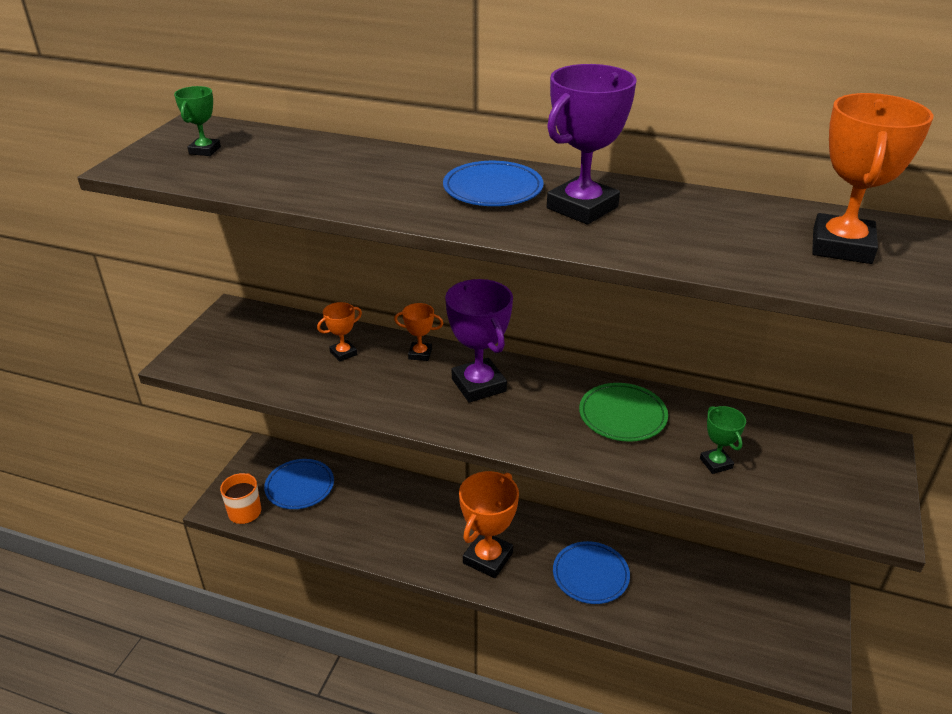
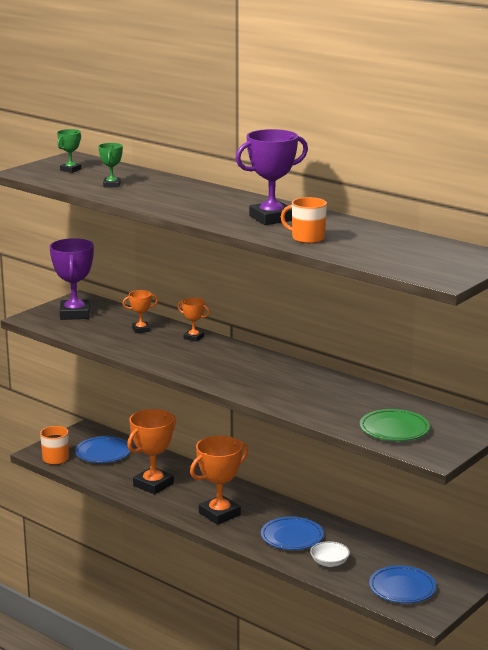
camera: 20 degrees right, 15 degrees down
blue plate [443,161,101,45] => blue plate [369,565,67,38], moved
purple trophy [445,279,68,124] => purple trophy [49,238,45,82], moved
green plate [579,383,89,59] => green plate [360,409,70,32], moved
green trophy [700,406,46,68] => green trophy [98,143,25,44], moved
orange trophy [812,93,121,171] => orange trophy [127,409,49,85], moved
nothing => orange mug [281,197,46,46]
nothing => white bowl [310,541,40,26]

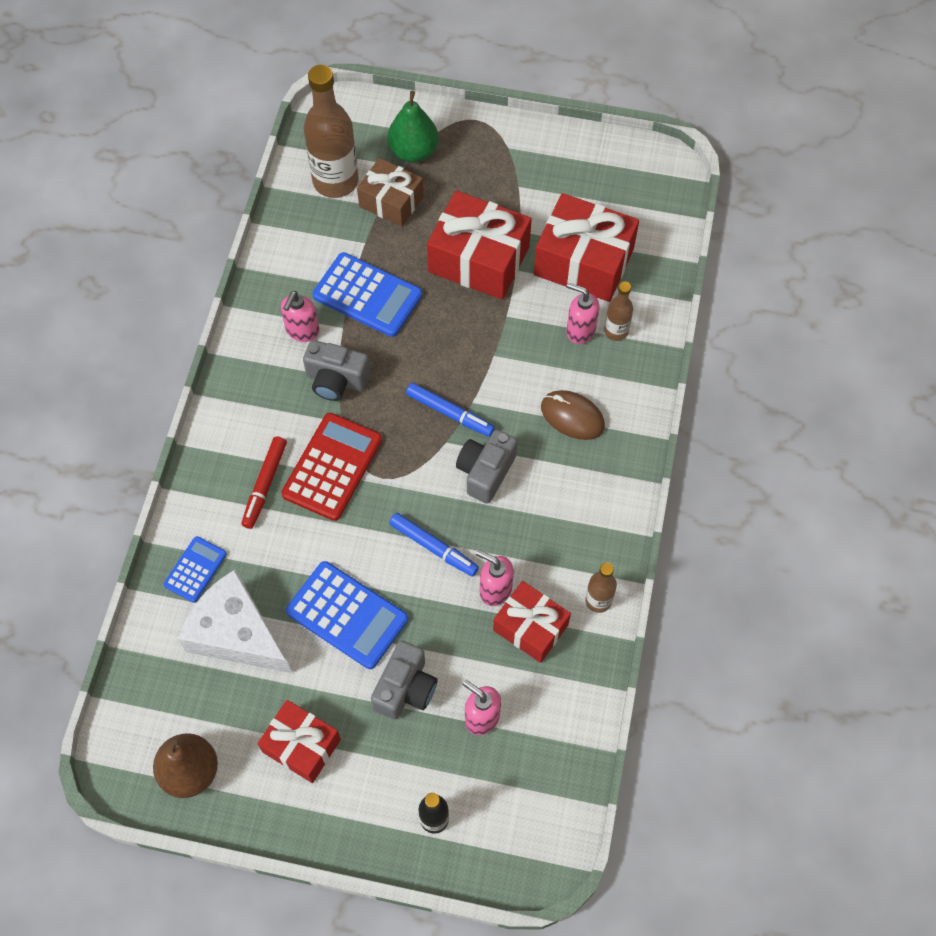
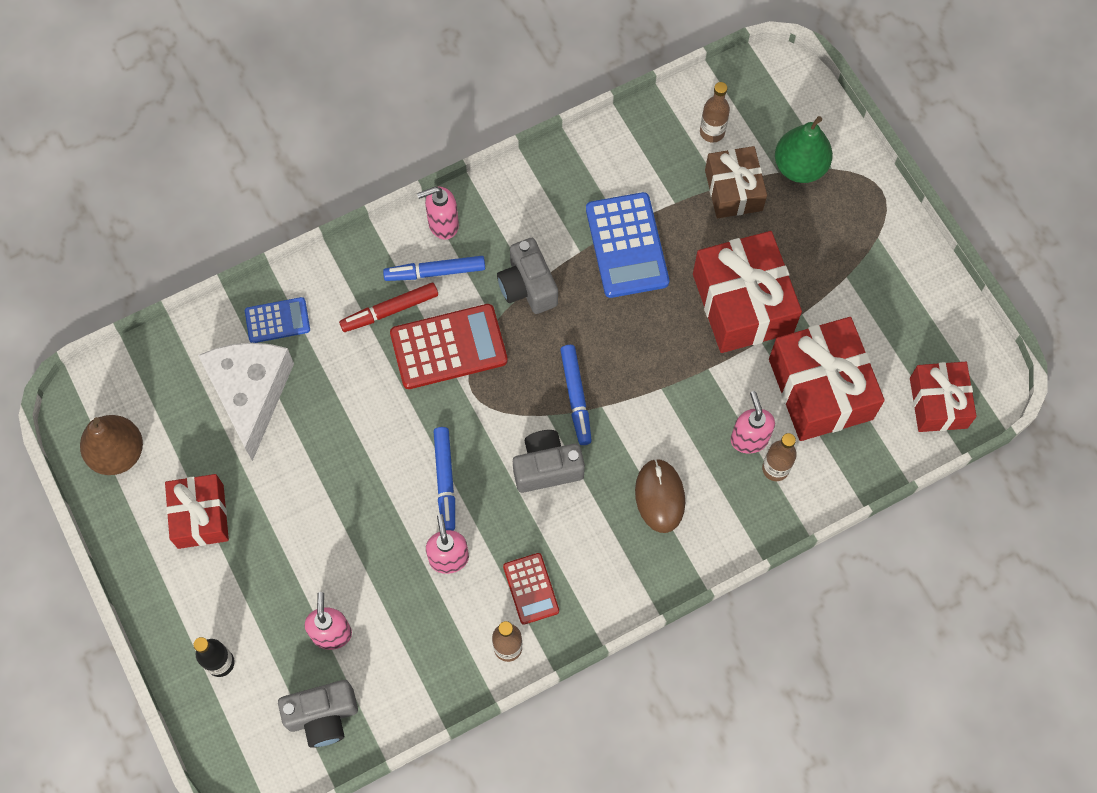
camera: 50 degrees right, 5 degrees up
pink soap dispenser [281,291,38,51] => pink soap dispenser [417,187,42,53], moved
blue calculator [286,561,122,108] => nothing
brown bottle [304,65,55,133] => brown bottle [700,82,30,61], x0.50
grey camera [371,640,66,80] => grey camera [278,680,80,68], moved
red gift [493,581,78,82] => red gift [910,362,67,70], moved
nothing => blue marker [383,256,102,25]
nothing => red calculator [503,553,56,72]

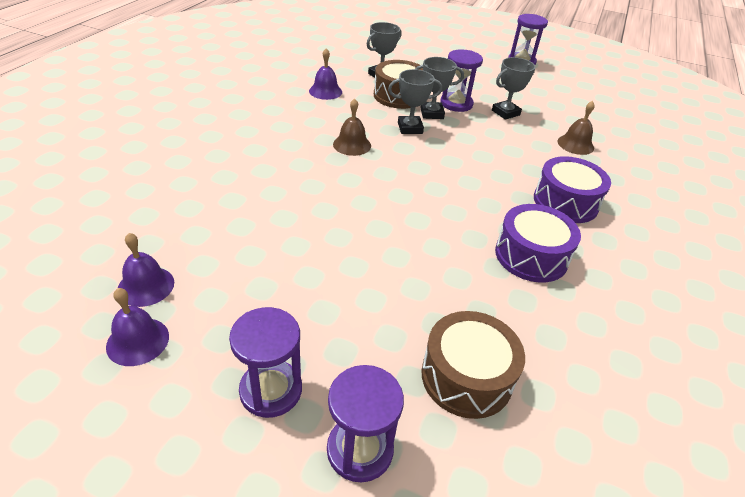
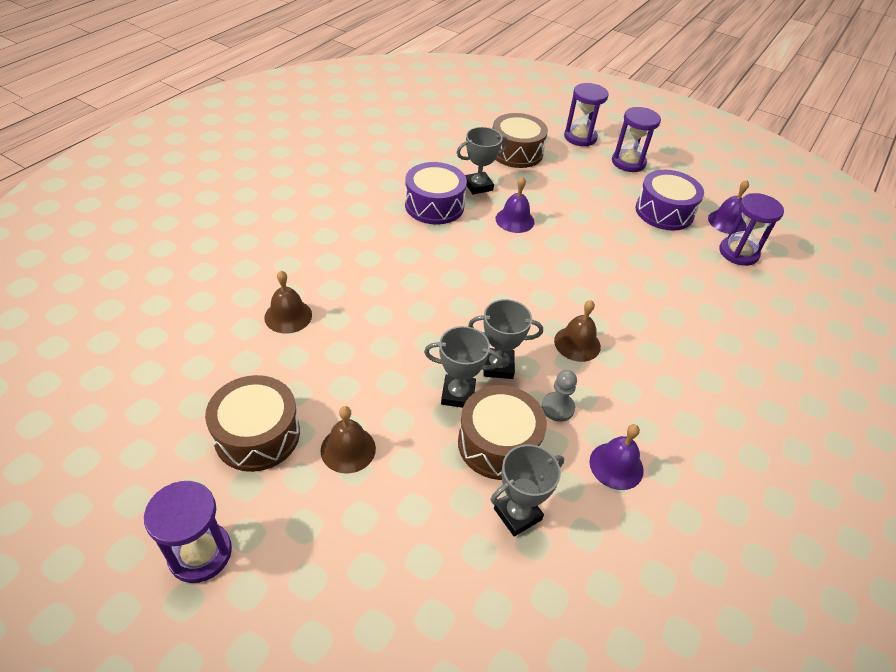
camera: 170 degrees left, 5 degrees up
purple bell [106,288,63,78] => purple bell [495,176,39,57], moved
purple hourglass [441,50,42,62] => purple hourglass [719,193,65,73], moved
grey trophy [492,57,43,63] => grey trophy [457,127,52,67], moved
purple drum [534,156,77,67] => purple drum [636,170,68,61], moved
nothing => brown drum [205,375,95,97]
nothing => brown bell [320,406,56,67]
nothing => grey pawn [541,370,36,52]

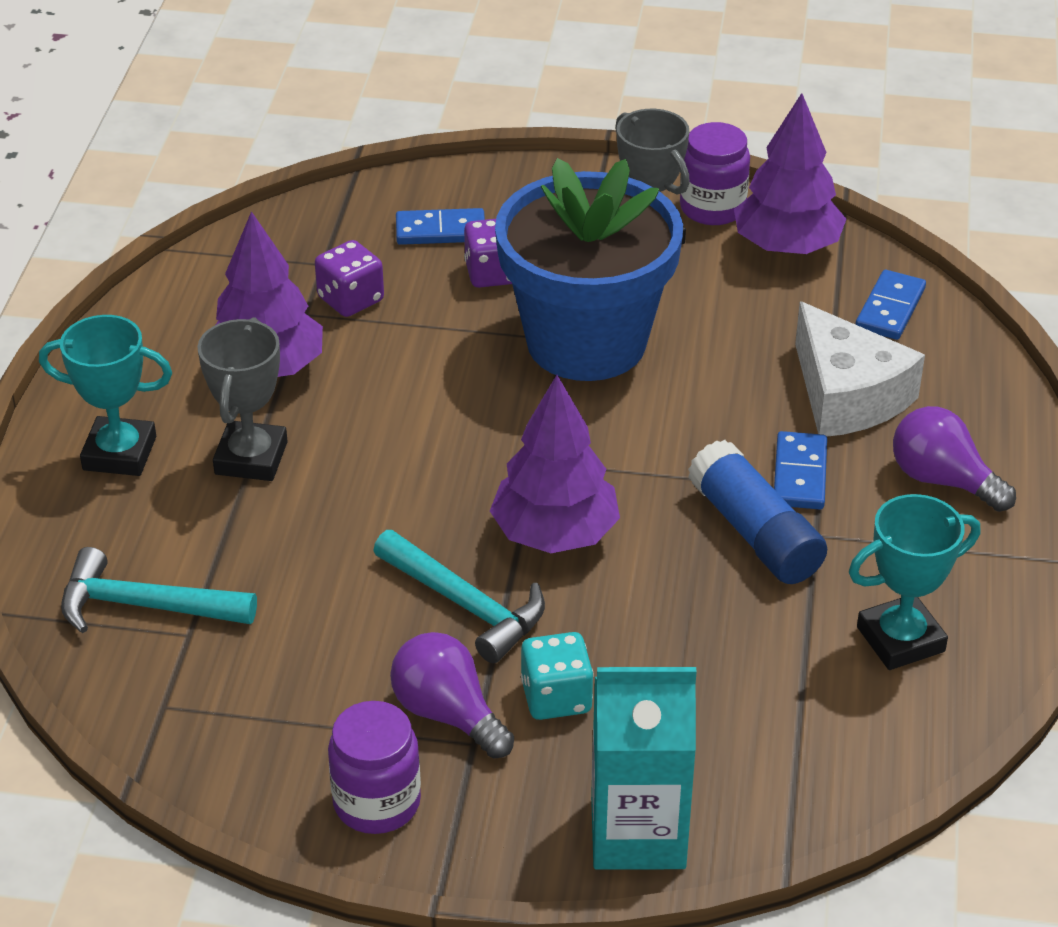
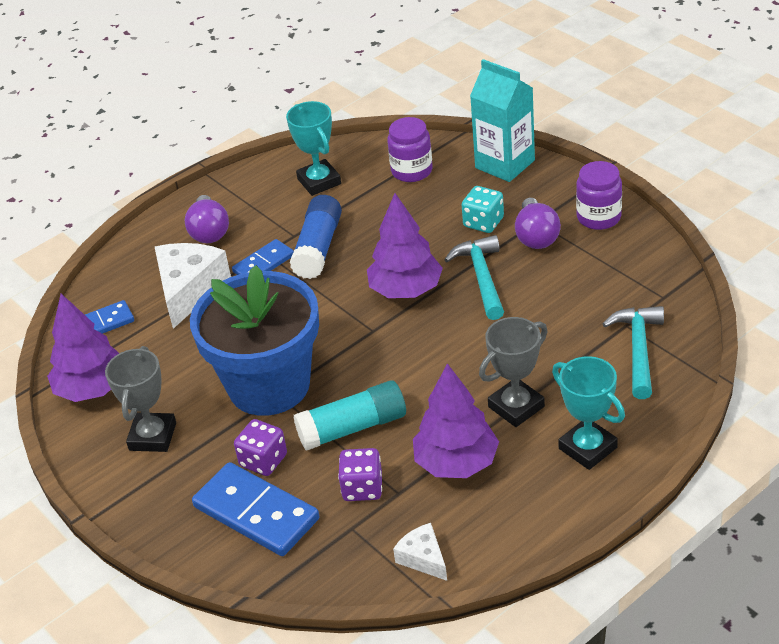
camera: 135 degrees left, 0 degrees up
turquoise hammer [61,547,196,86] => turquoise hammer [603,306,61,93], 135 degrees counterclockwise
blue domino [396,208,89,37] => blue domino [192,462,127,94], x1.71
purple jar [680,122,70,103] => purple jar [387,117,46,65], moved
turquoise trophy [849,494,131,176] => turquoise trophy [286,101,55,95], 45 degrees clockwise
nothing => turquoise glue stick [293,380,113,71]
nothing => white cheese [393,523,54,58]

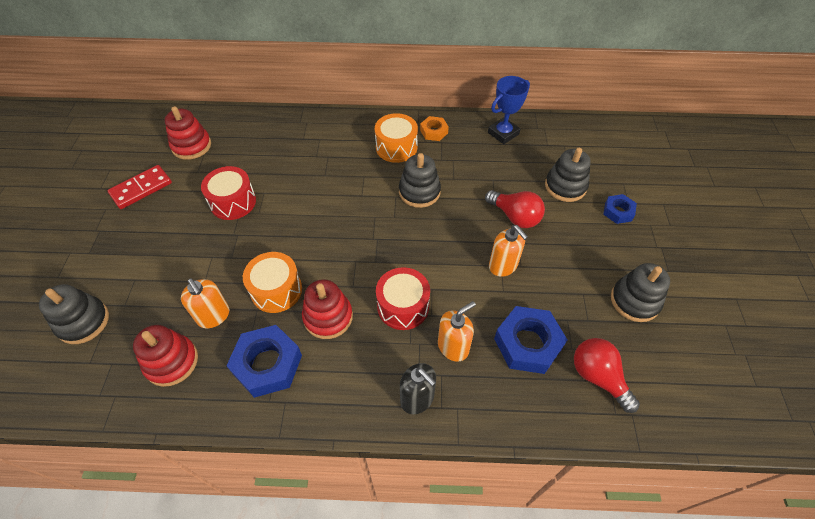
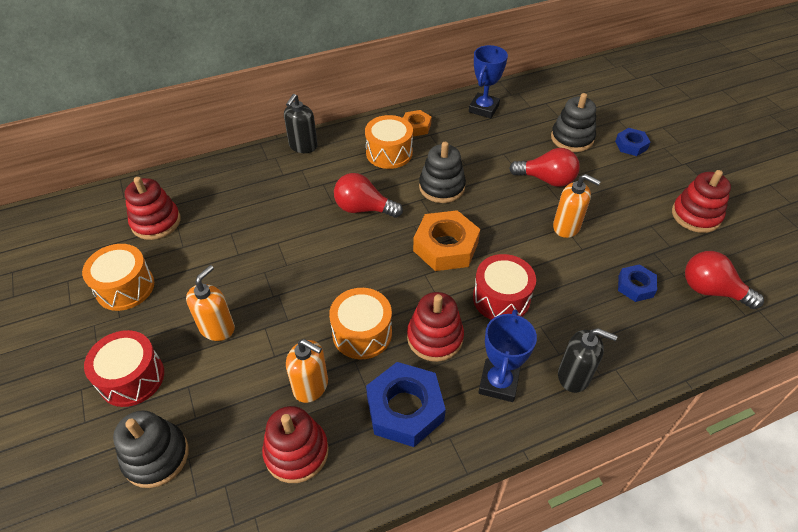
camera: 25 degrees left, 5 degrees down
red domino [107,165,65,44] => orange drum [82,244,72,67]
red drum [201,166,55,54] => red drum [84,330,80,77], moved
orange soap dispenser [438,301,38,61] => orange soap dispenser [186,265,49,76], moved
blue nut [494,306,73,68] => blue nut [618,264,39,38], x0.56
black stacking toy [611,263,59,59] => red stacking toy [672,170,59,63]
nothing => black soap dispenser [284,94,34,59]
nothing => red light bulb [334,173,69,45]
nothing => orange nut [413,210,67,61]
nothing => blue trophy [478,310,59,92]

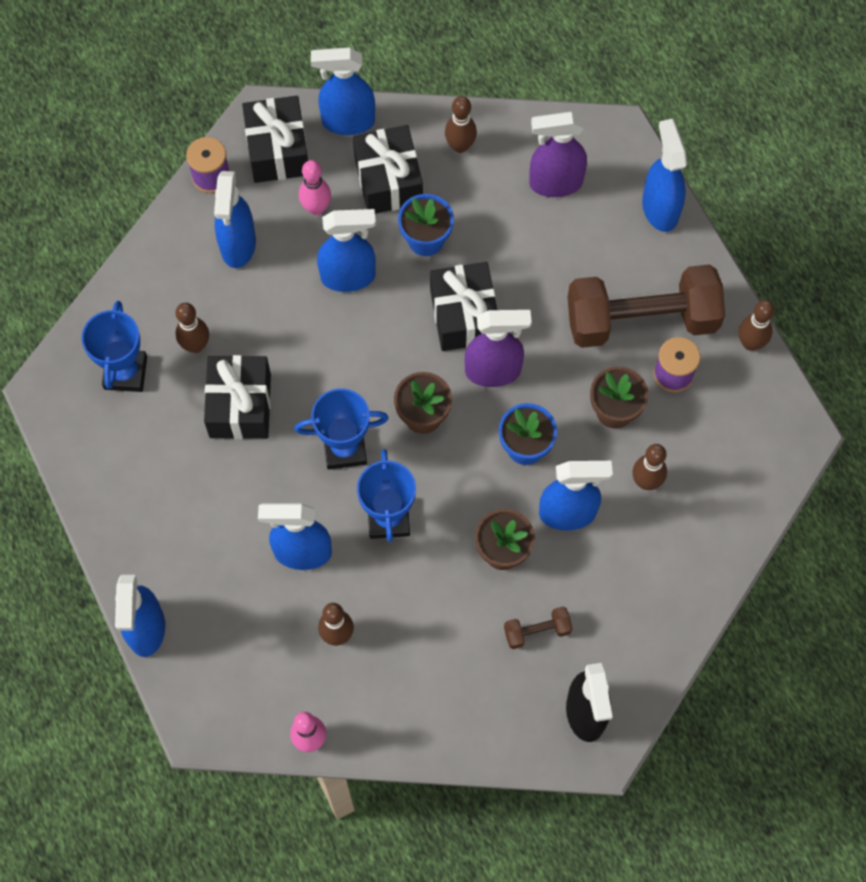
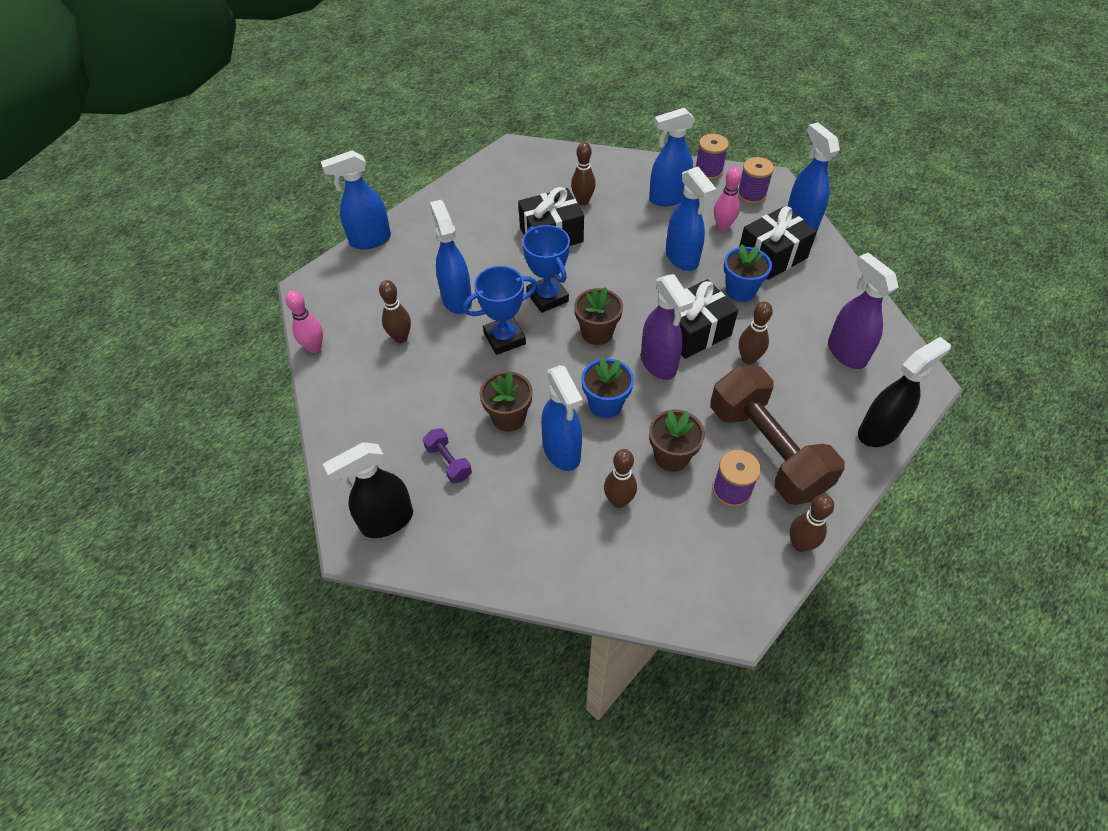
camera: 70 degrees right, 15 degrees down
blue trophy [82,301,65,91] => nothing
black gift [242,96,66,87] => purple spool [738,157,36,47]
brown bowling pin [445,96,32,57] => brown bowling pin [739,301,34,64], moved
brown dumbbell [504,606,69,43] => purple dumbbell [423,428,49,56]
blue spray bottle [642,119,45,113] => black spray bottle [858,337,93,110]

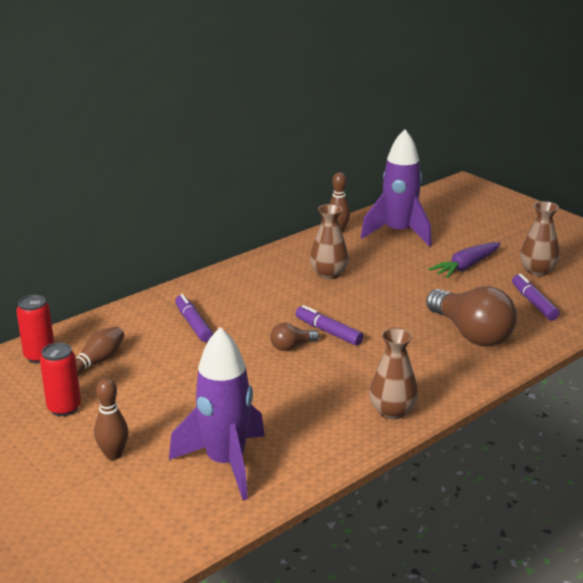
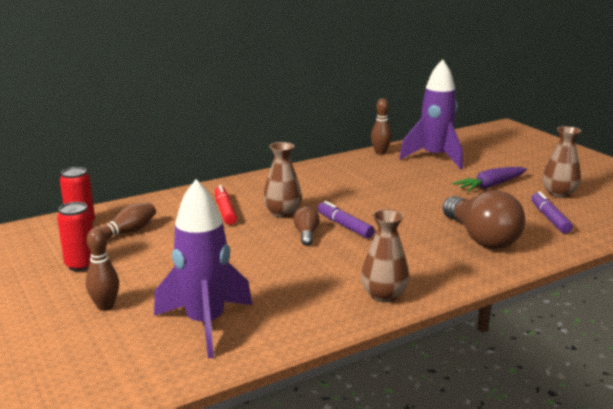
camera: 10 degrees right, 5 degrees down
purple marker [175,294,38,48] => red marker [215,185,22,40]
brown light bulb [270,323,49,28] => brown light bulb [294,207,26,39], 105 degrees clockwise
brown vase [310,204,39,75] => brown vase [263,142,39,76], moved

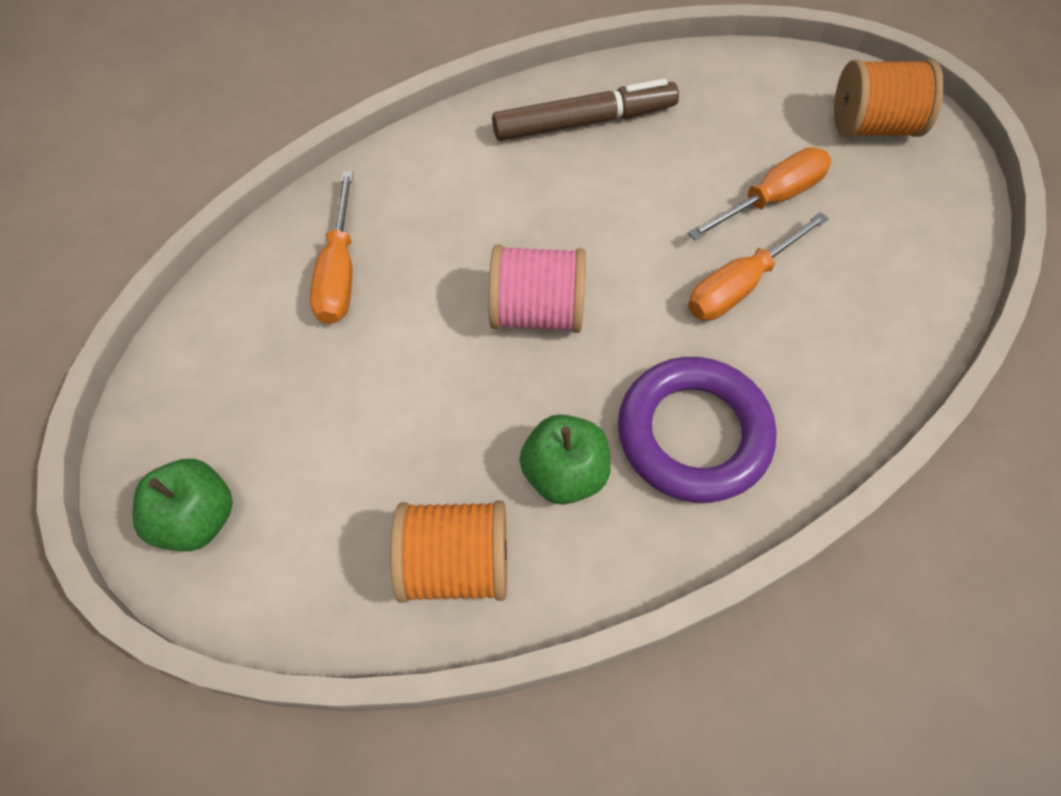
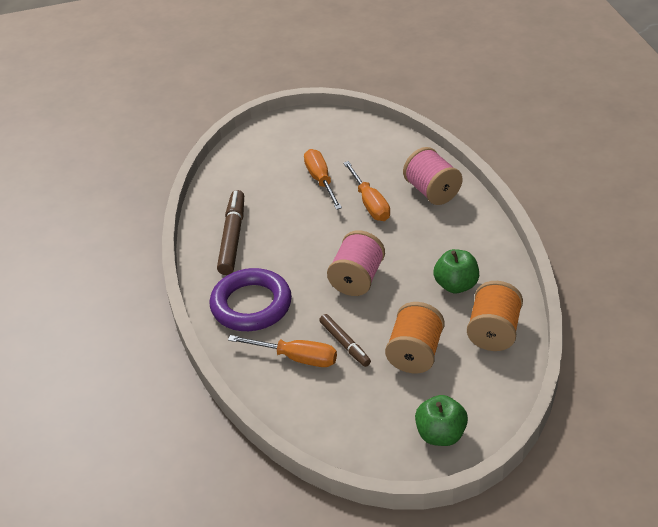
camera: 70 degrees left, 20 degrees down
purple ring [618,357,158,146] => purple ring [210,268,82,63], moved
orange spool [834,59,110,78] => orange spool [385,302,60,71], moved
nothing => brown marker [319,314,52,53]
nothing => pink spool [403,147,60,58]

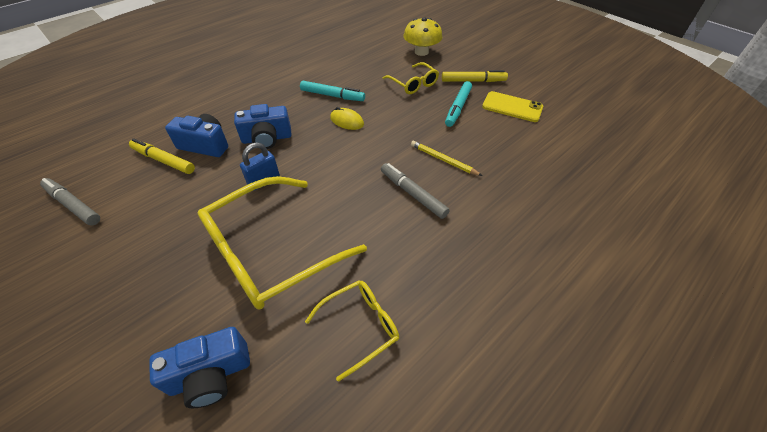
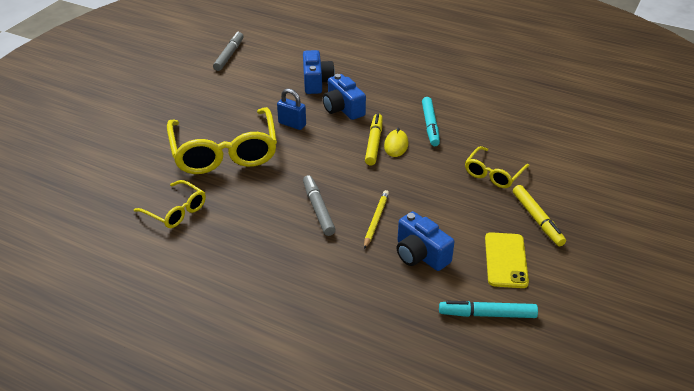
camera: 70 degrees right, 10 degrees down
yellow marker [129,138,66,36] => yellow marker [365,113,18,52], moved
blue camera [149,327,101,81] => blue camera [397,211,57,60], moved
yellow glasses [198,176,169,134] => yellow glasses [167,107,110,67], 135 degrees counterclockwise
grey marker [381,163,69,56] => grey marker [303,175,33,61], 45 degrees counterclockwise
yellow mushroom [404,17,39,39] => nothing
turquoise marker [445,81,27,46] => turquoise marker [439,301,99,17], moved

